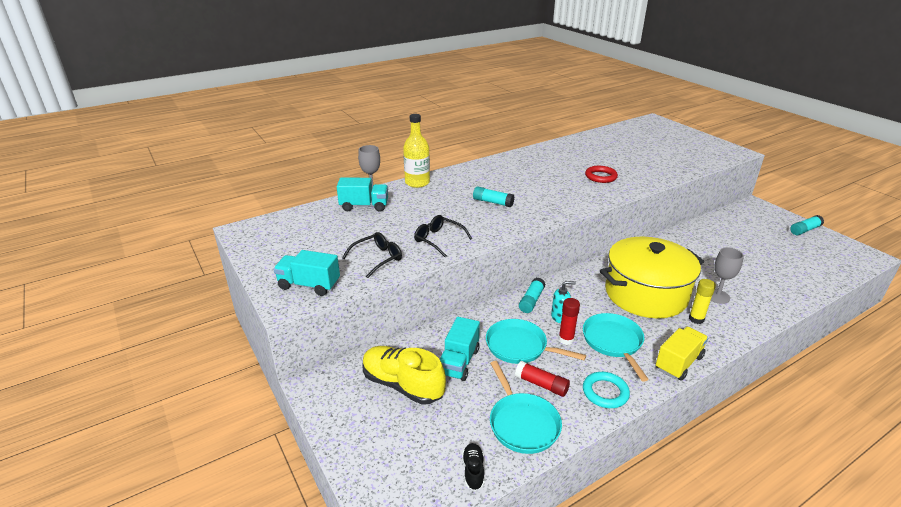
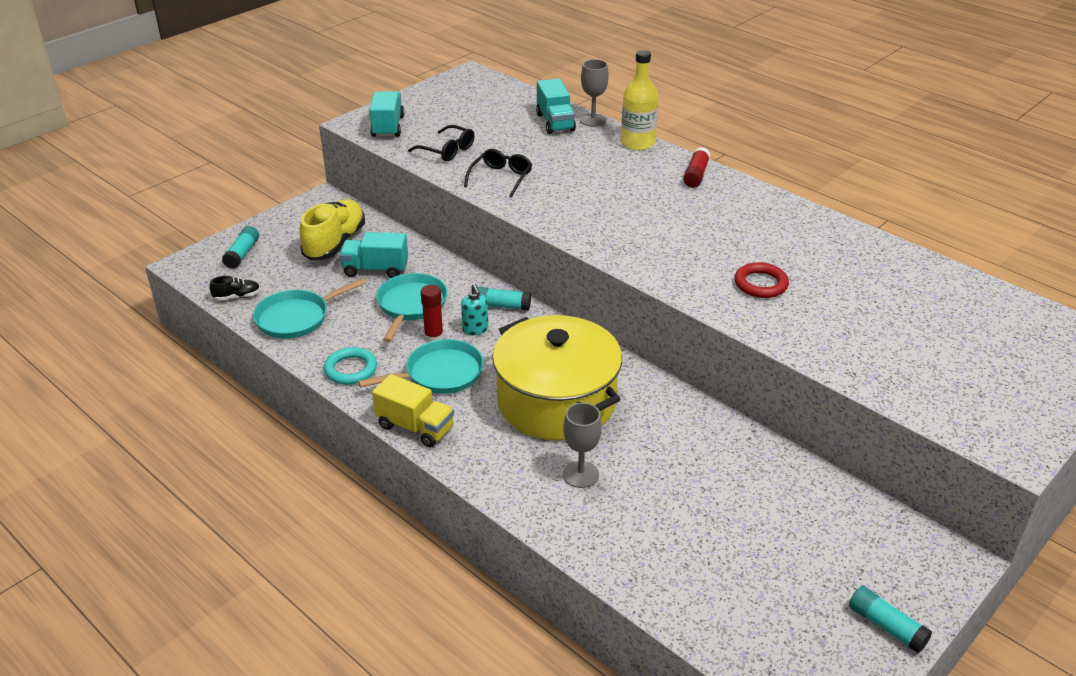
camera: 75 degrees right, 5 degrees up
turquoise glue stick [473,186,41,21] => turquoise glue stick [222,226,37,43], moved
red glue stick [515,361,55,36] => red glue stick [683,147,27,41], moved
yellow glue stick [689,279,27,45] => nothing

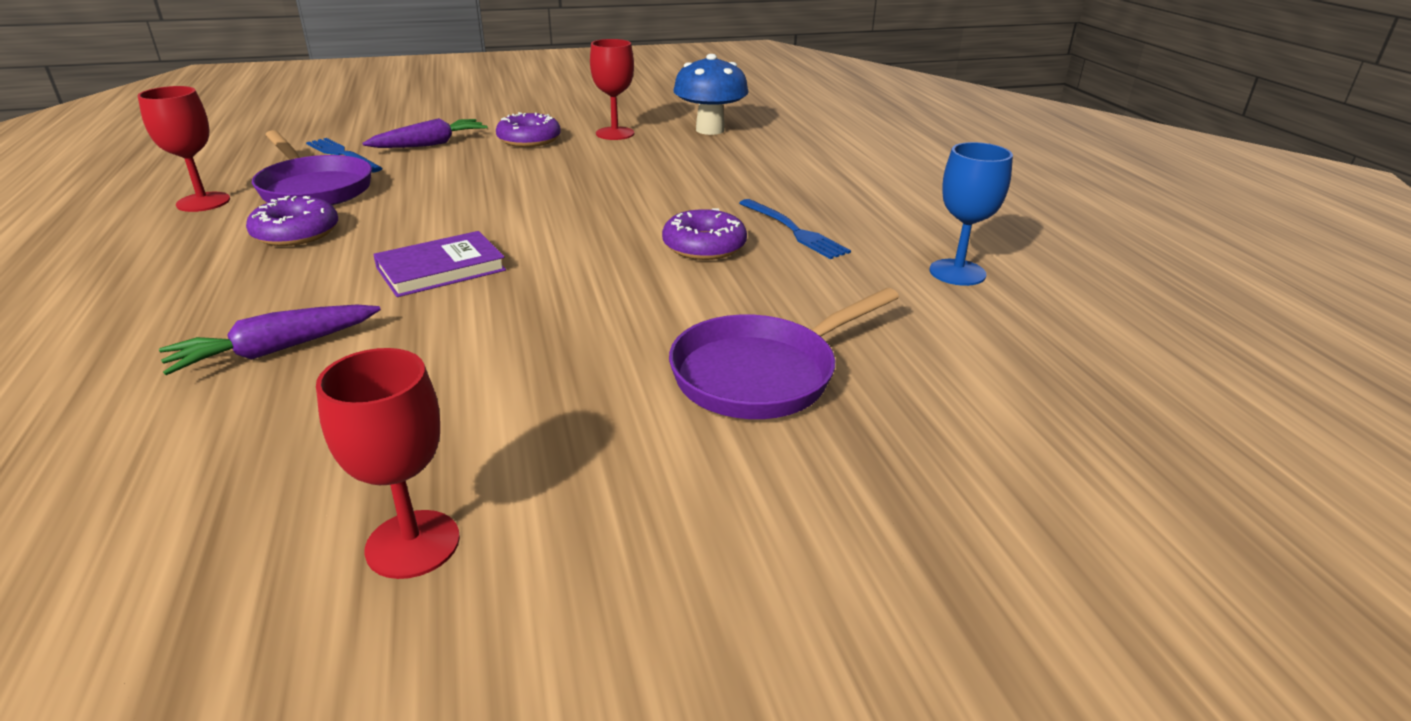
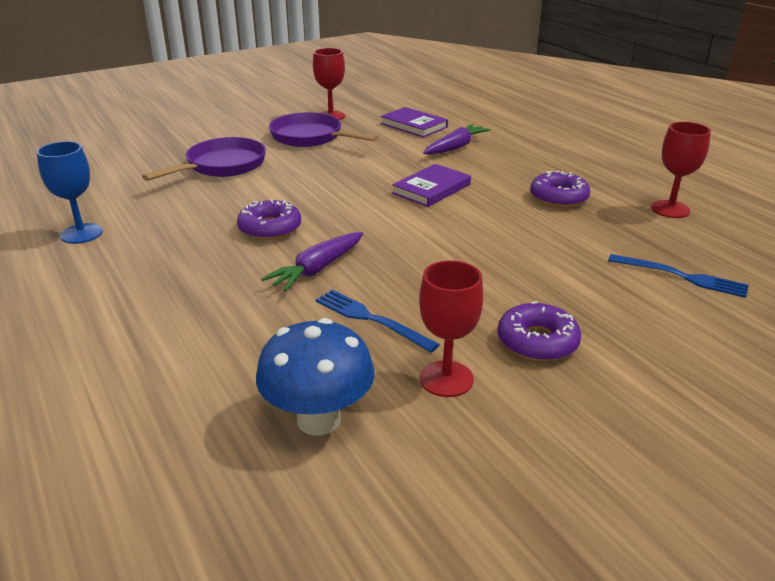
camera: 165 degrees right, 0 degrees up
purple pan [252,130,120,75] => purple pan [269,112,109,35], moved
purple carrot [363,118,125,30] => purple carrot [261,232,102,60], moved
blue fork [739,199,112,60] => blue fork [315,290,125,63], moved
nothing => purple book [380,107,68,31]

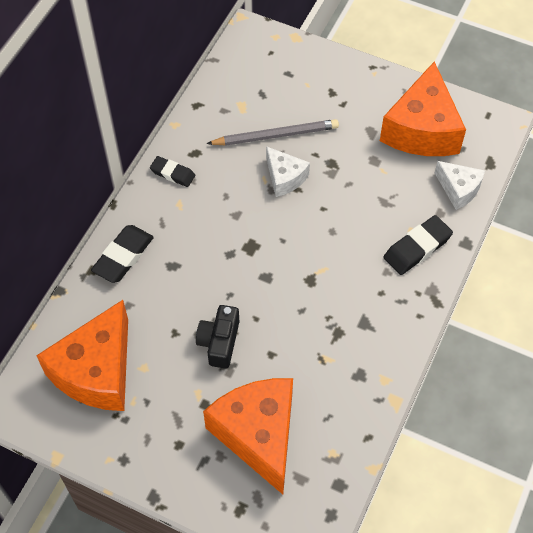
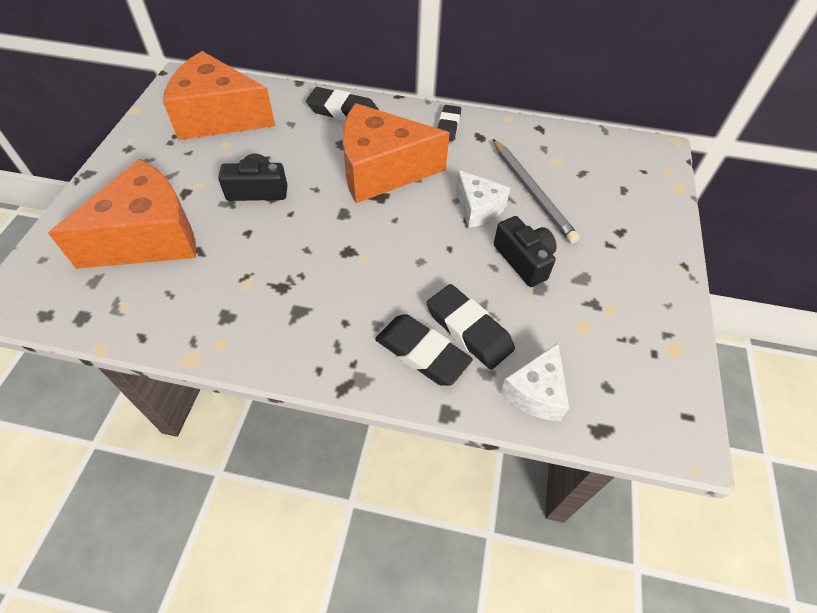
camera: 75 degrees right, 5 degrees down
white cheese [266,146,44,51] => white cheese [456,170,54,58], 75 degrees counterclockwise
orange cheese [380,61,86,95] => orange cheese [342,103,108,100], moved
nothing => black eraser [427,284,88,86]
nothing => black camera [494,216,63,71]

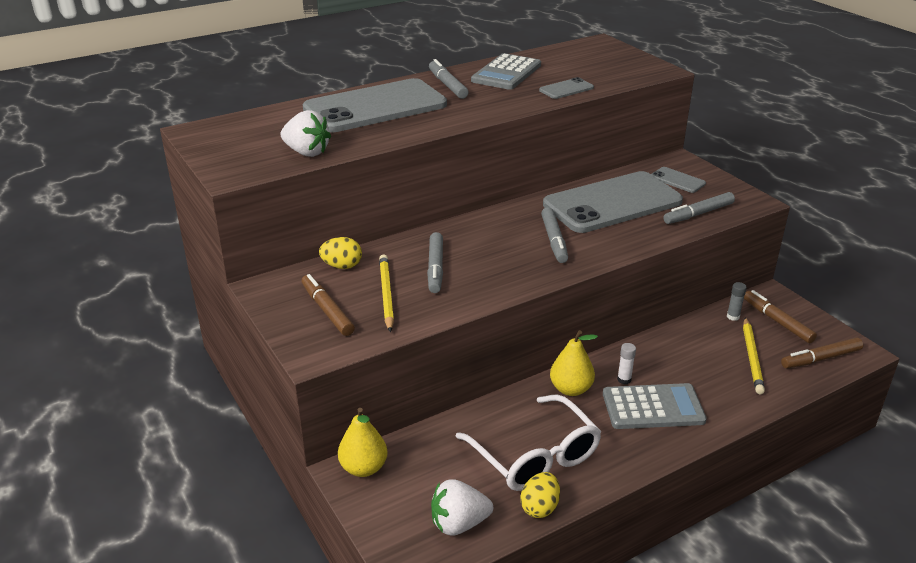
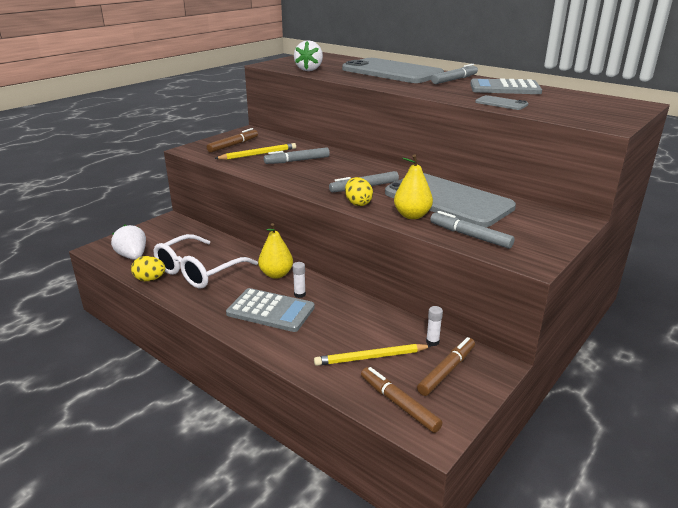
camera: 70 degrees right, 5 degrees down
yellow egg [319,237,43,32] => yellow egg [345,177,28,29], moved
yellow pear [338,408,50,69] => yellow pear [394,154,39,65], moved
grey calculator [603,383,104,46] => grey calculator [226,288,89,44], 45 degrees counterclockwise
grey phone [651,167,55,26] => nothing
grey glue stick [727,282,20,39] => white glue stick [426,306,17,40]

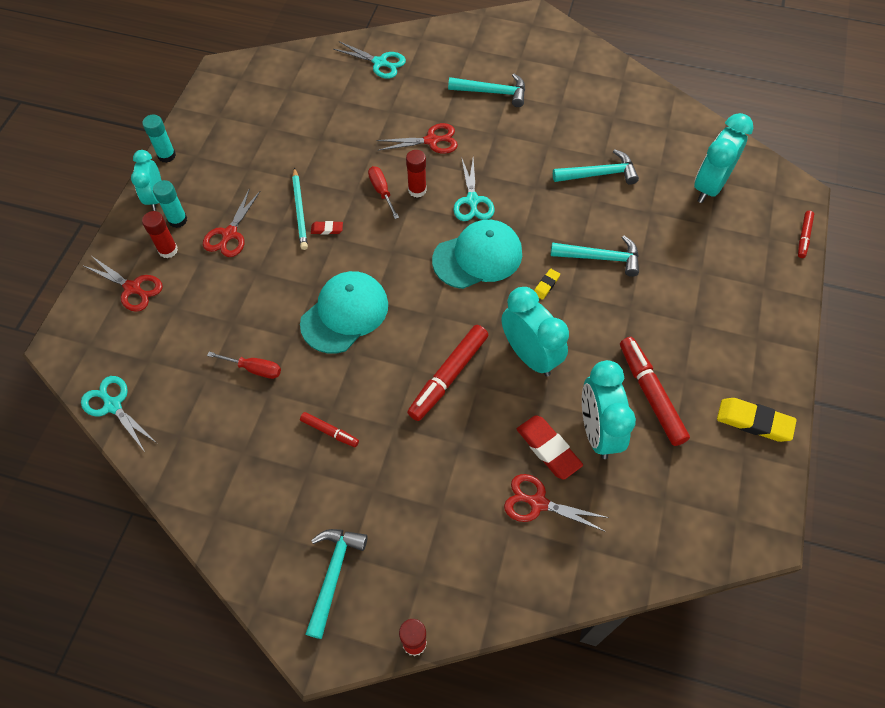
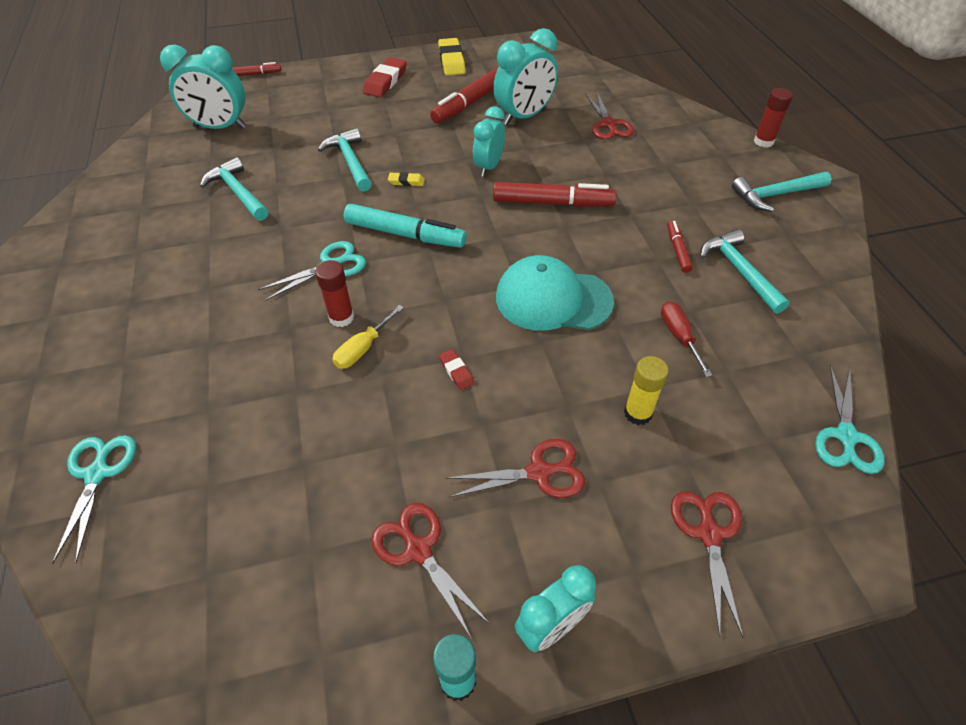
camera: 120 degrees left, 10 degrees down
red glue stick [142,211,36,47] => nothing
turquoise glue stick [153,180,34,48] => nothing
turquoise pencil [292,167,16,83] => nothing
red screwdriver [368,166,31,53] => yellow screwdriver [332,305,72,64]
red scissors [377,123,81,31] => red scissors [371,503,119,136], moved
turquoise cap [432,220,90,69] => turquoise marker [343,204,123,44]
turquoise hammer [448,74,77,33] => turquoise hammer [700,229,90,85], moved
turquoise clock [502,287,67,90] => turquoise clock [473,107,32,70], x0.66
red eraser [517,415,66,65] => red eraser [363,57,44,40], moved
nothing => yellow glue stick [624,356,45,69]

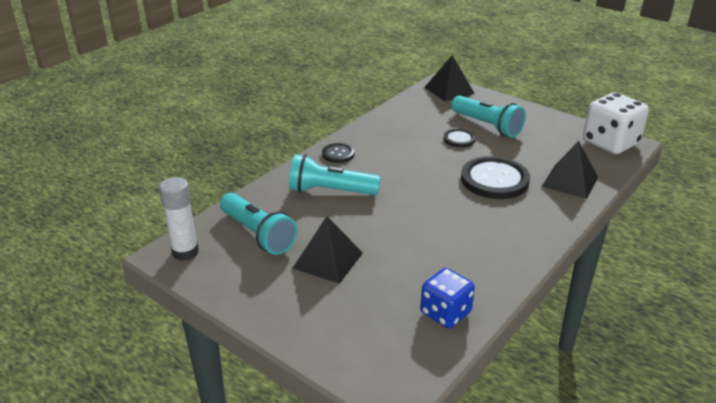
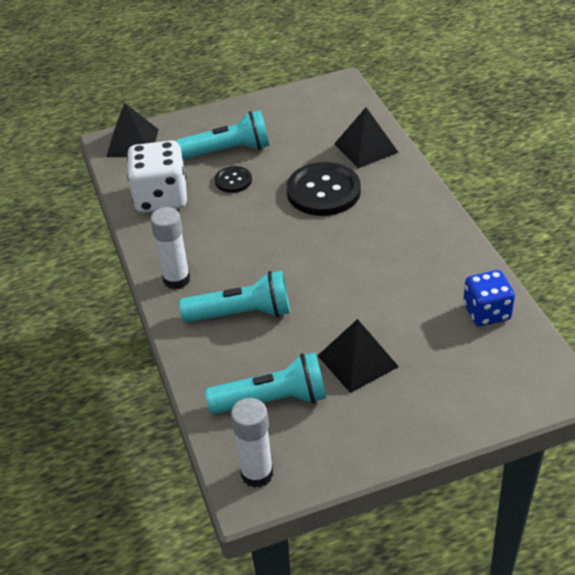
camera: 55 degrees left, 10 degrees up
turquoise flashlight [289,154,92,41] => turquoise flashlight [179,271,111,51], 135 degrees counterclockwise
black button [322,143,32,20] => white glue stick [150,207,40,82]
white dice [583,92,66,62] => white dice [127,140,60,73], moved

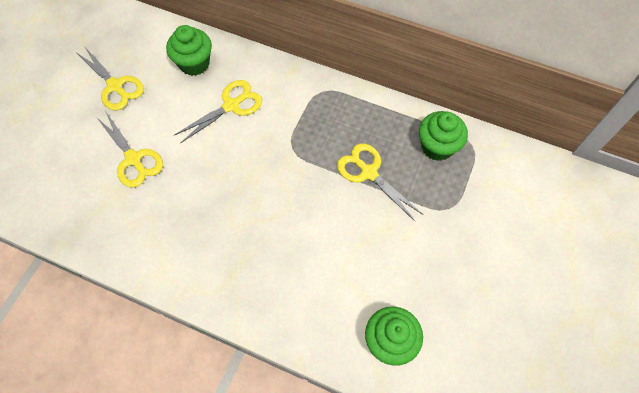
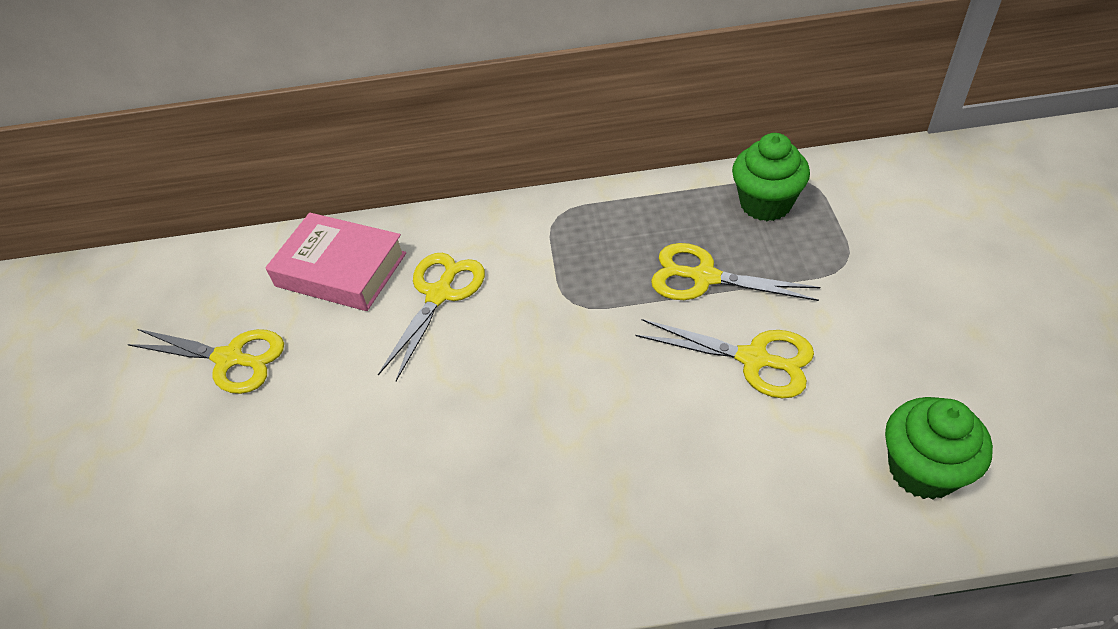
camera: 25 degrees left, 15 degrees down
yellow scissors [96,111,67,77] => yellow scissors [635,319,179,79], moved
green cupcake [166,25,46,51] => pink book [265,213,141,98]

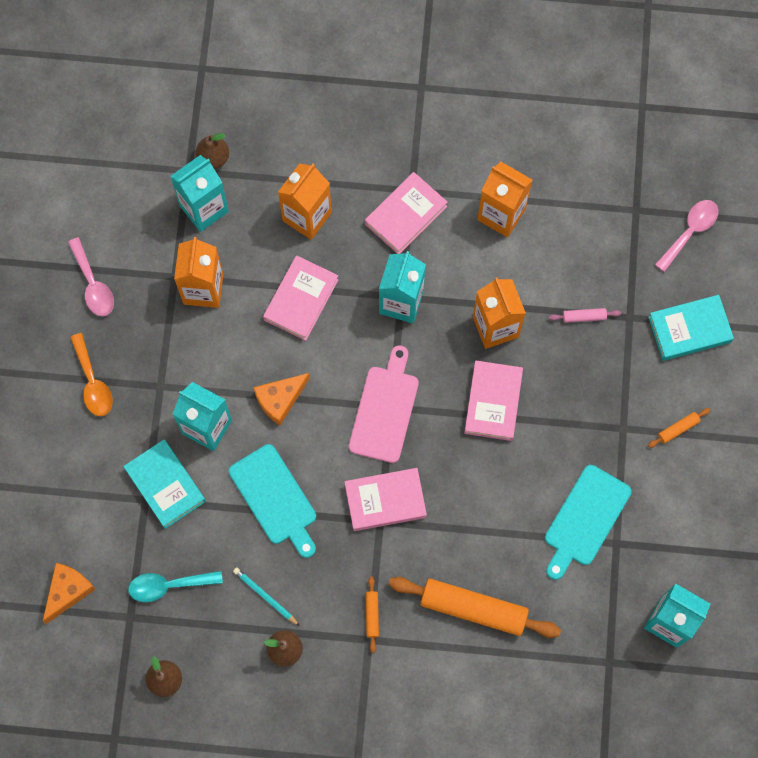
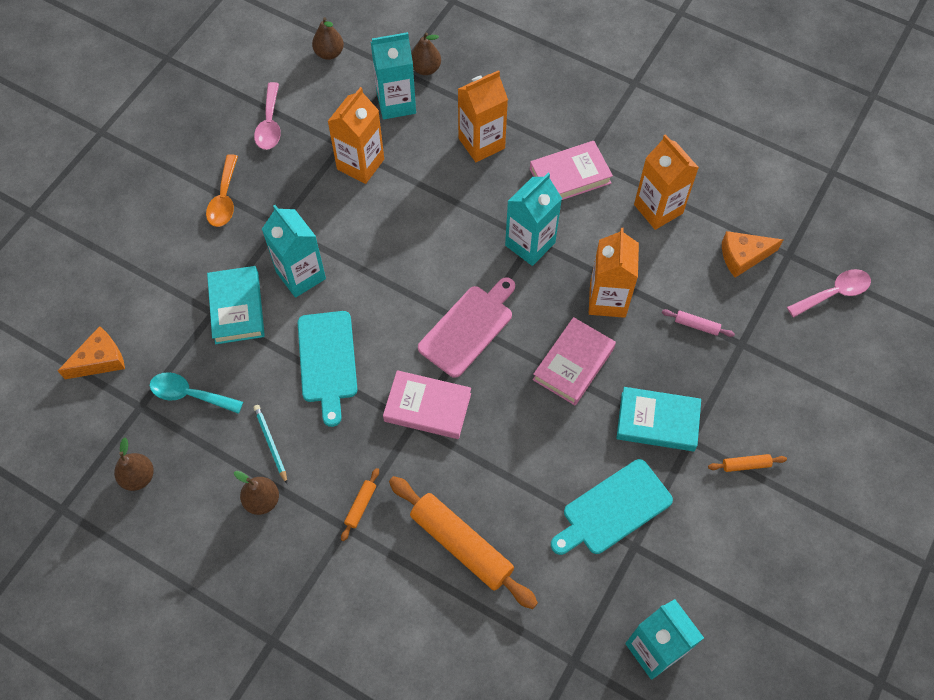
camera: 25 degrees right, 10 degrees down
orange cheese [253,373,57,52] => orange cheese [722,231,61,47], moved
pink book [263,255,76,86] => nothing
turquoise book [648,295,86,66] => turquoise book [616,387,85,64], moved
nothing => brown pear [312,17,32,43]

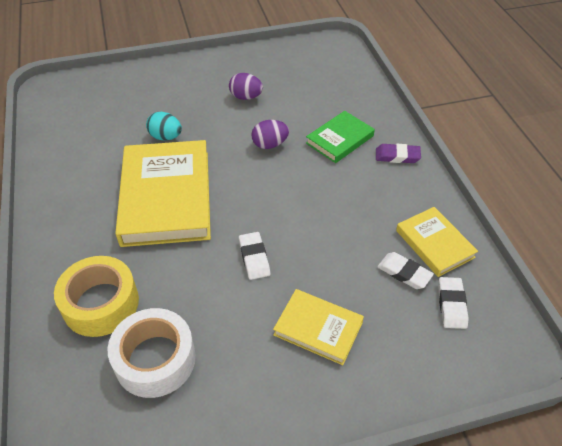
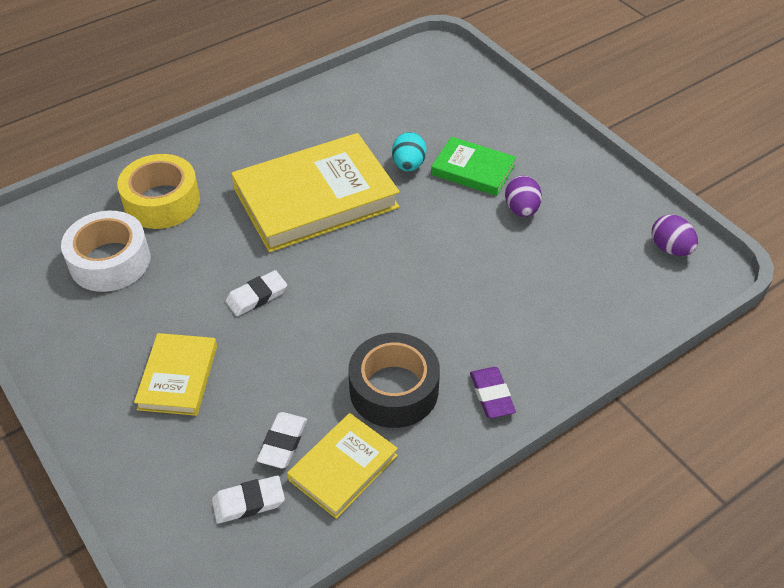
camera: 70 degrees right, 0 degrees up
purple egg [251,120,38,29] => purple egg [652,215,46,41], moved
green book [306,111,69,52] => green book [431,137,85,59], moved
nothing => black tape [348,333,92,95]

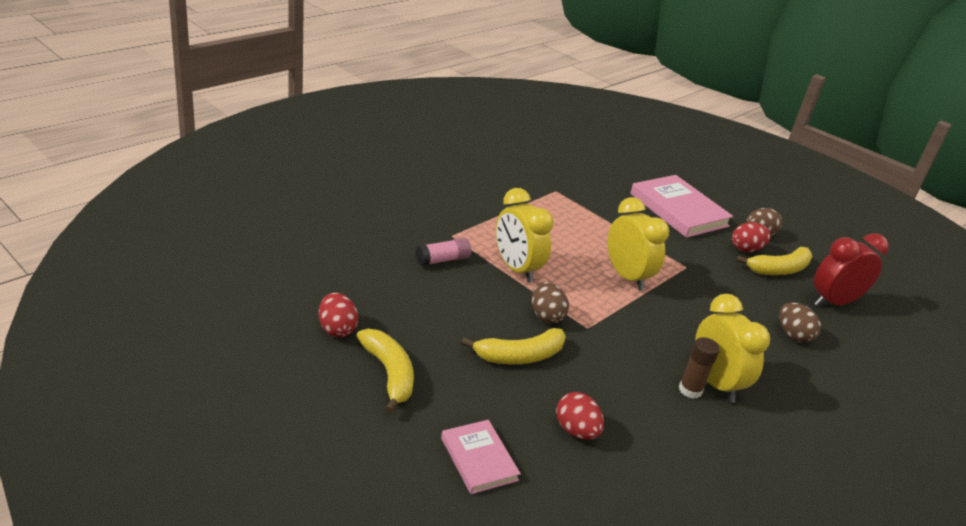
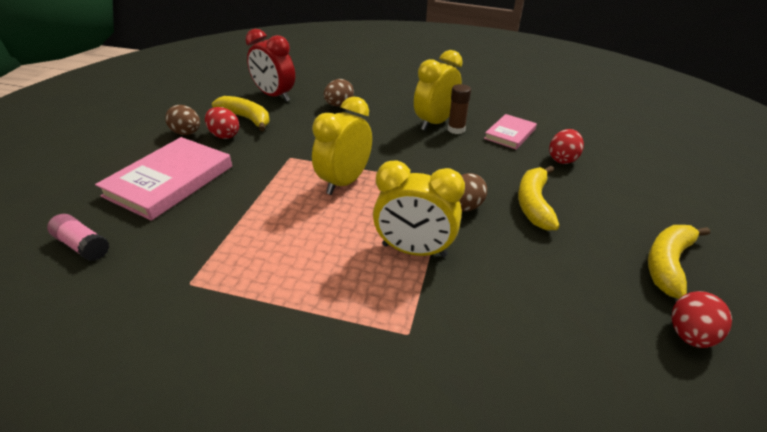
camera: 115 degrees left, 5 degrees up
pink glue stick [415,238,56,28] => pink glue stick [47,214,63,47], moved
pink book [441,420,80,74] => pink book [484,114,53,35], moved
yellow banana [461,328,105,36] => yellow banana [518,165,42,65], 120 degrees counterclockwise
yellow clock [496,188,58,95] => yellow clock [373,161,92,96], 75 degrees clockwise

